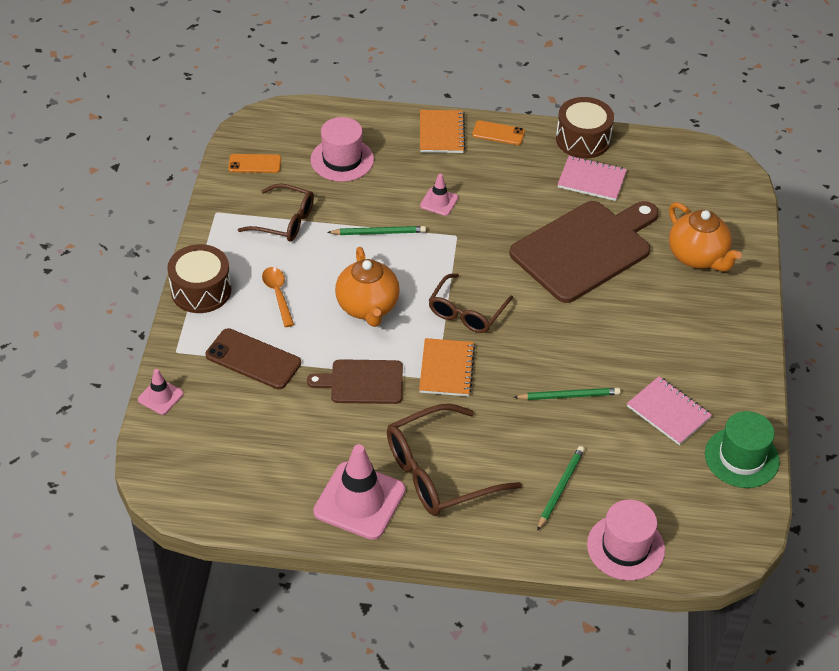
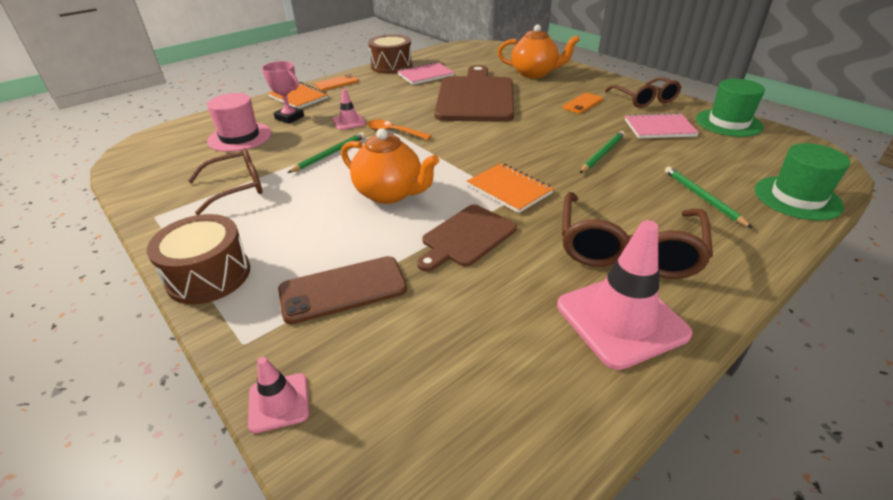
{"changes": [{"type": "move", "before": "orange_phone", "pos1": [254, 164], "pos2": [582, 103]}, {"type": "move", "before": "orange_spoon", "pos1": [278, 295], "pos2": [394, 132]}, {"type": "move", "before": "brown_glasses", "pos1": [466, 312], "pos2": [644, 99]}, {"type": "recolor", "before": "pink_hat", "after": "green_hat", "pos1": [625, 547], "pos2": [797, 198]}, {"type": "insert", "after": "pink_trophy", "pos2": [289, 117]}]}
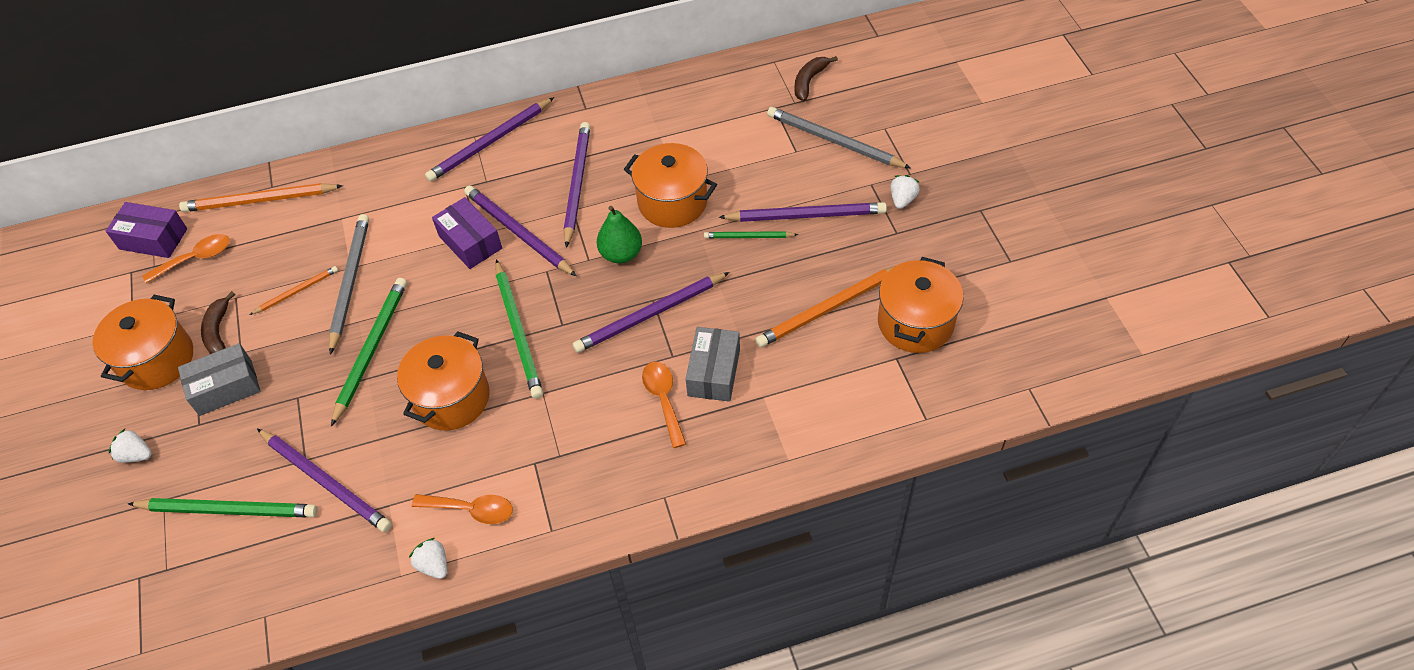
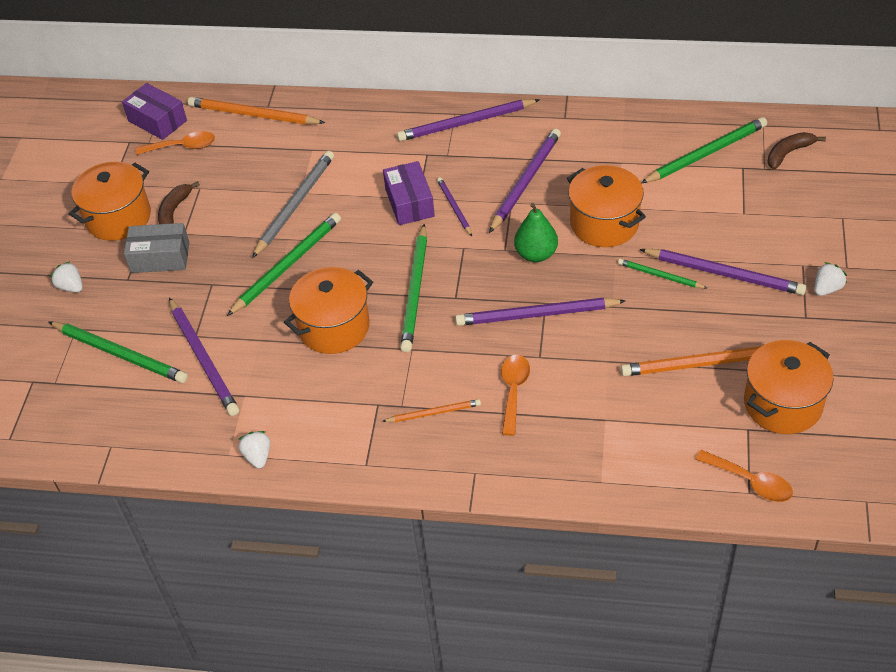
{"changes": [{"type": "move", "before": "orange_pencil", "pos1": [296, 291], "pos2": [434, 413]}, {"type": "move", "before": "orange_spoon", "pos1": [471, 510], "pos2": [750, 482]}, {"type": "resize", "before": "purple_pencil", "pos1": [518, 233], "pos2": [454, 207], "scale": 0.56}, {"type": "delete", "before": "grey_box", "pos1": [714, 372]}, {"type": "delete", "before": "grey_pencil", "pos1": [834, 141]}, {"type": "insert", "after": "green_pencil", "pos2": [706, 153]}]}
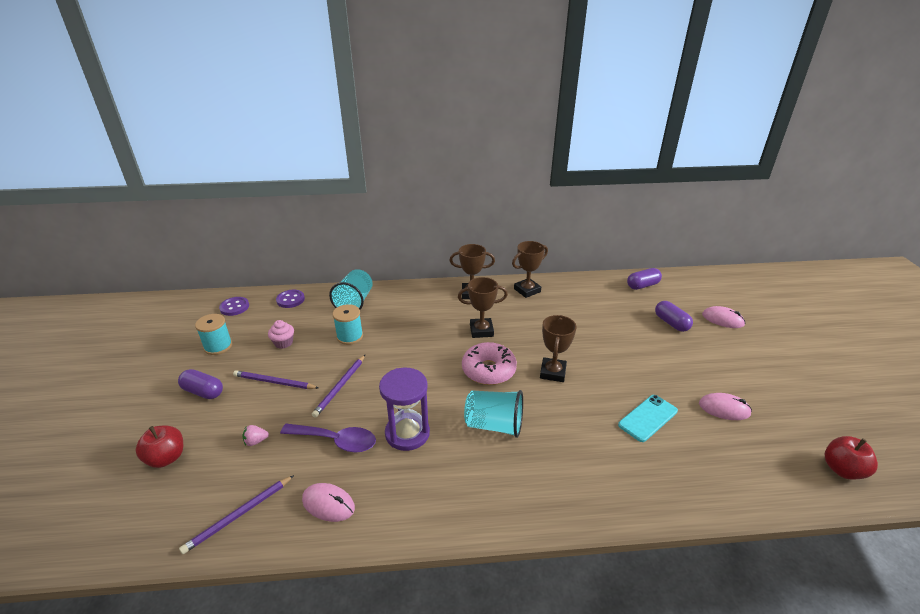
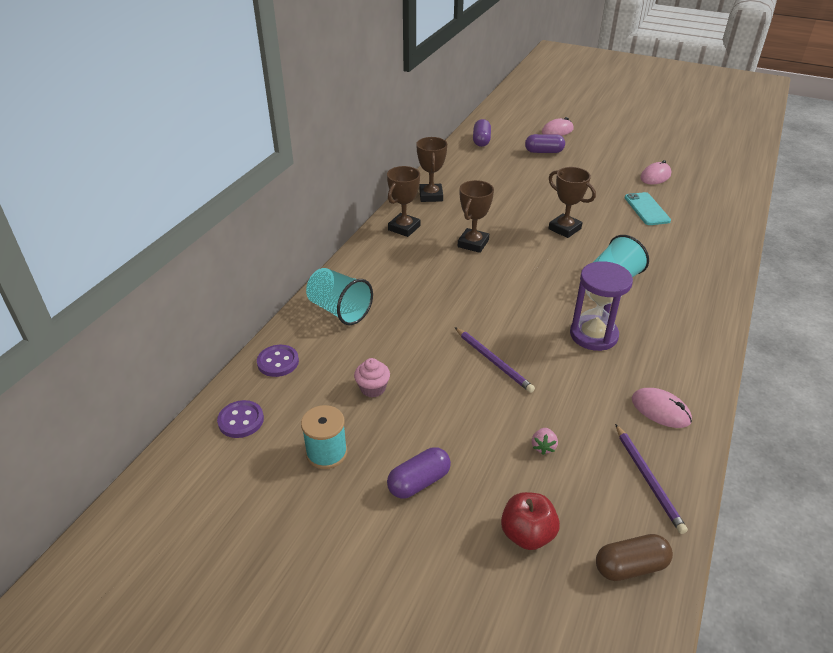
{"changes": [{"type": "delete", "before": "purple_pencil", "pos1": [274, 382]}, {"type": "delete", "before": "purple_spoon", "pos1": [335, 441]}, {"type": "rotate", "before": "pink_mouse", "pos1": [328, 504], "pos2": [660, 410], "turn": 75}, {"type": "delete", "before": "turquoise_spool", "pos1": [350, 336]}, {"type": "delete", "before": "pink_donut", "pos1": [488, 370]}, {"type": "delete", "before": "red_apple", "pos1": [842, 470]}, {"type": "insert", "after": "brown_capsule", "pos2": [630, 566]}]}
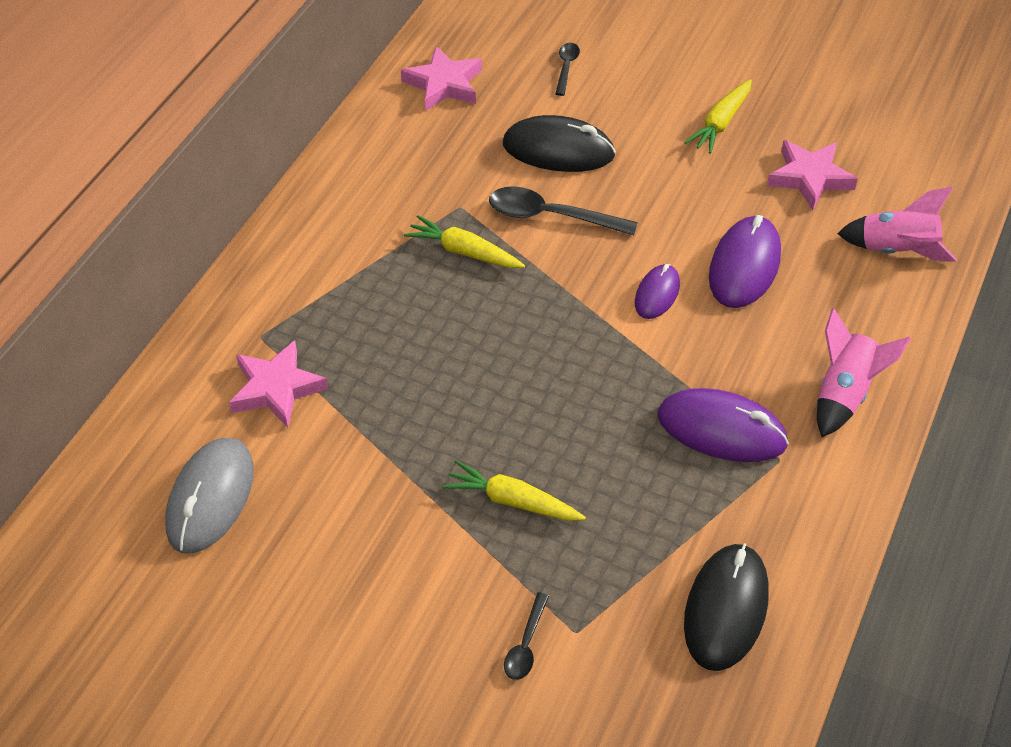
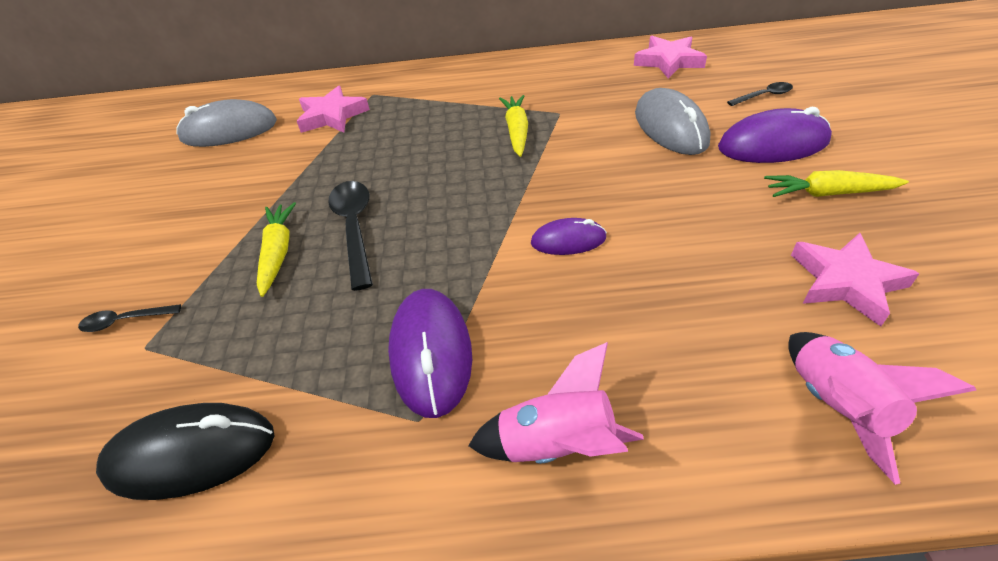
{"changes": [{"type": "move", "before": "black_spoon", "pos1": [551, 216], "pos2": [354, 228]}, {"type": "recolor", "before": "black_mouse", "after": "grey_mouse", "pos1": [558, 150], "pos2": [670, 127]}, {"type": "move", "before": "purple_mouse", "pos1": [744, 266], "pos2": [773, 144]}]}
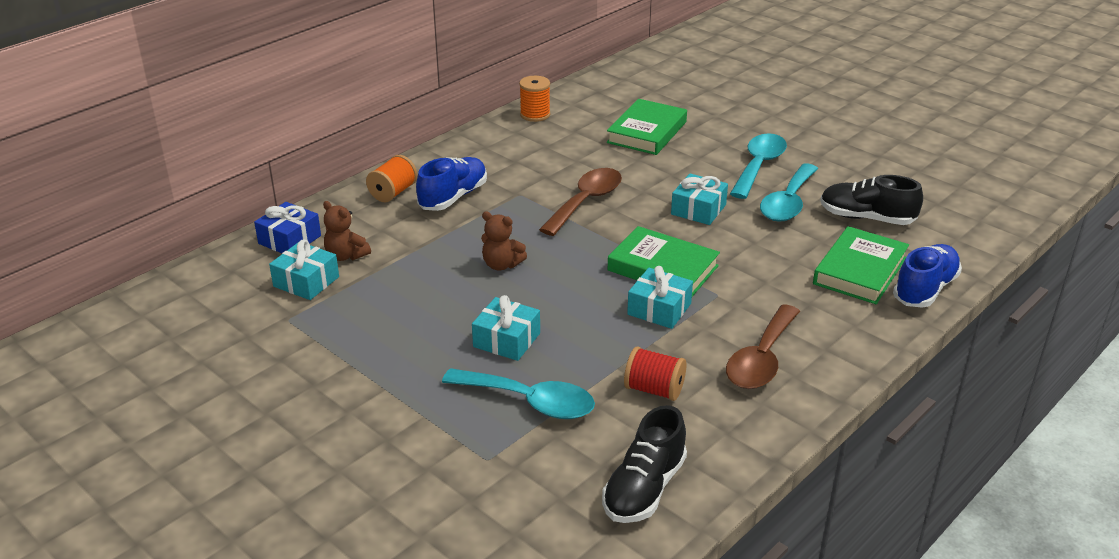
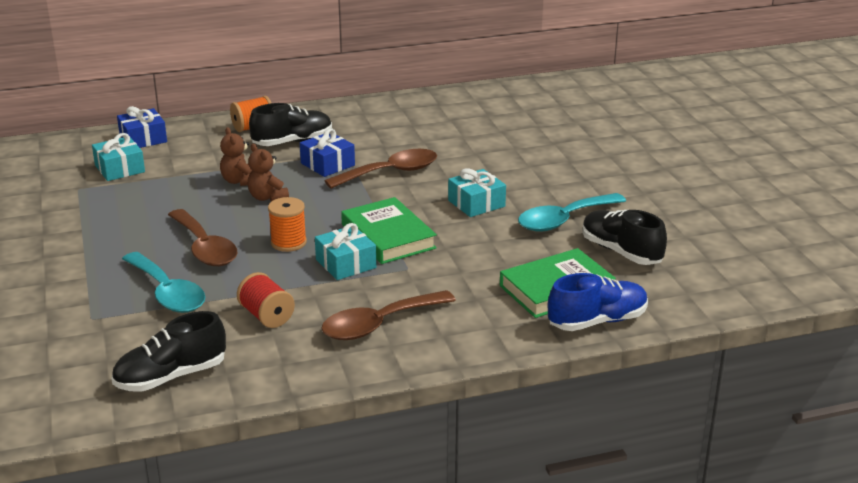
{"changes": [{"type": "move", "before": "brown_teddy_bear", "pos1": [346, 256], "pos2": [240, 181]}, {"type": "recolor", "before": "blue_shoe", "after": "black_shoe", "pos1": [453, 197], "pos2": [292, 142]}, {"type": "replace", "before": "turquoise_gift", "after": "brown_spoon", "pos1": [506, 340], "pos2": [204, 248]}, {"type": "move", "before": "orange_spool", "pos1": [535, 115], "pos2": [288, 242]}, {"type": "delete", "before": "green_book", "pos1": [647, 132]}, {"type": "delete", "before": "turquoise_spoon", "pos1": [759, 166]}, {"type": "insert", "after": "blue_gift", "pos2": [327, 164]}]}
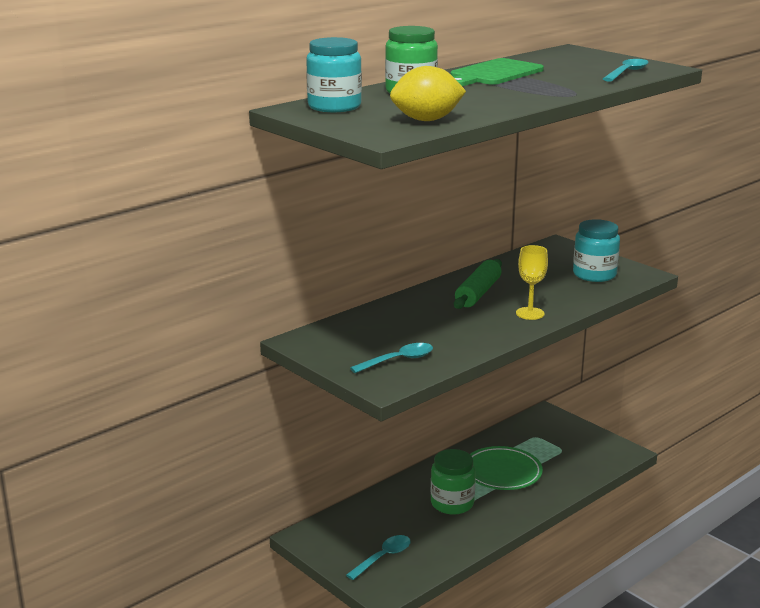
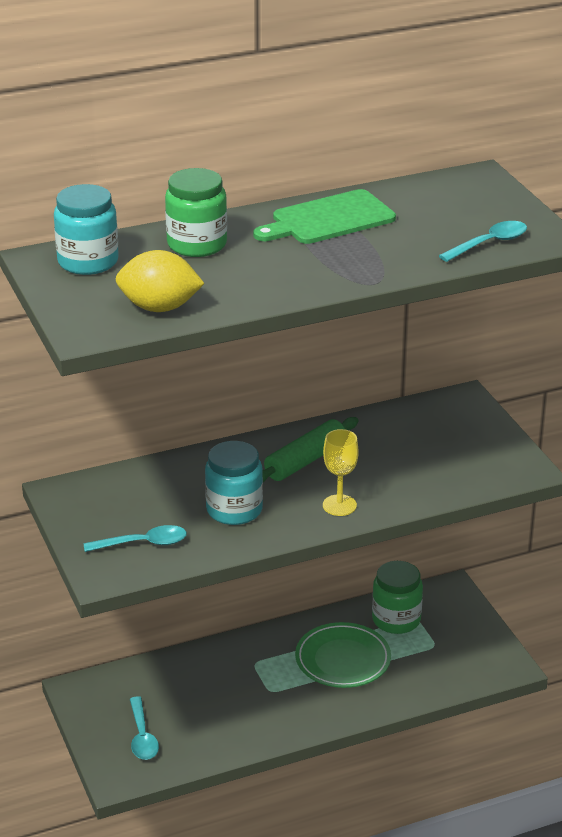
{"changes": [{"type": "rotate", "before": "turquoise_spoon", "pos1": [383, 557], "pos2": [142, 736], "turn": 105}, {"type": "move", "before": "green_jar", "pos1": [452, 503], "pos2": [396, 619]}, {"type": "move", "before": "turquoise_jar", "pos1": [594, 274], "pos2": [234, 510]}]}
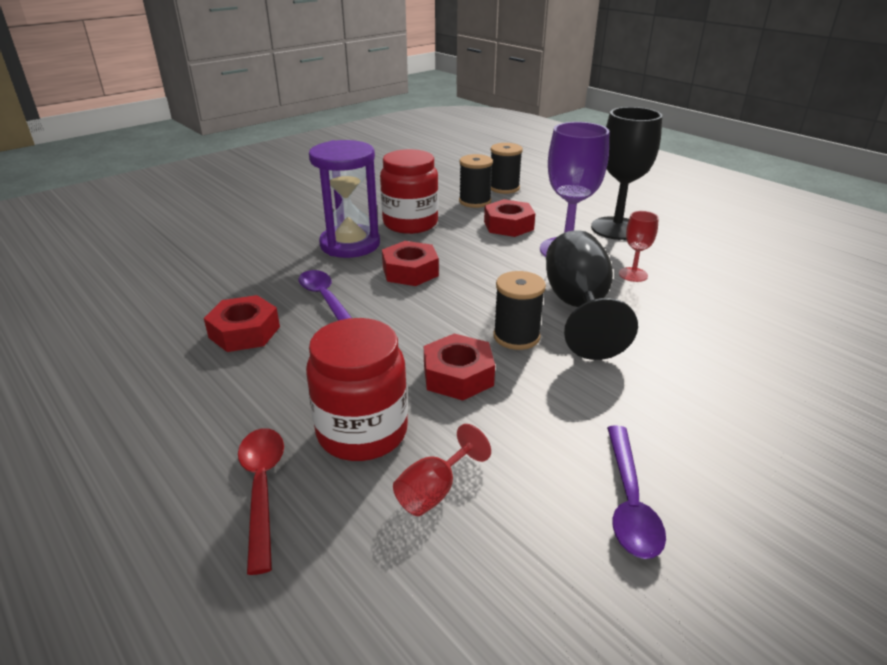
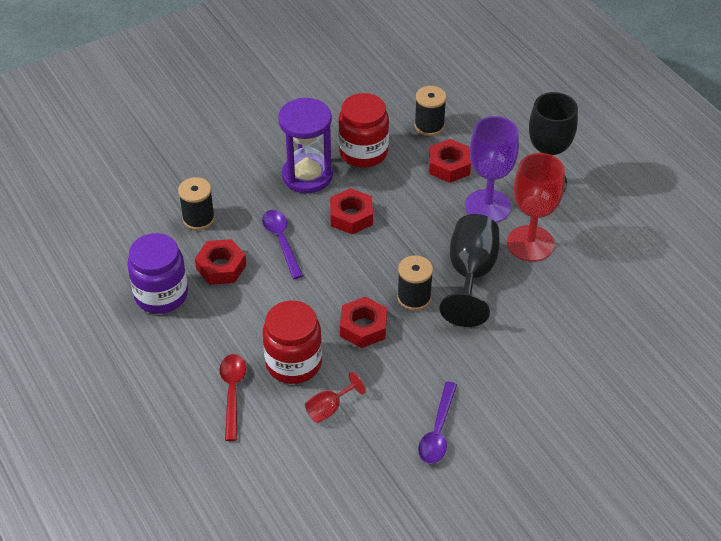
{"changes": [{"type": "move", "before": "black_spool", "pos1": [504, 188], "pos2": [198, 218]}, {"type": "resize", "before": "red_goblet", "pos1": [633, 274], "pos2": [530, 243], "scale": 2.04}, {"type": "insert", "after": "purple_jar", "pos2": [161, 295]}]}
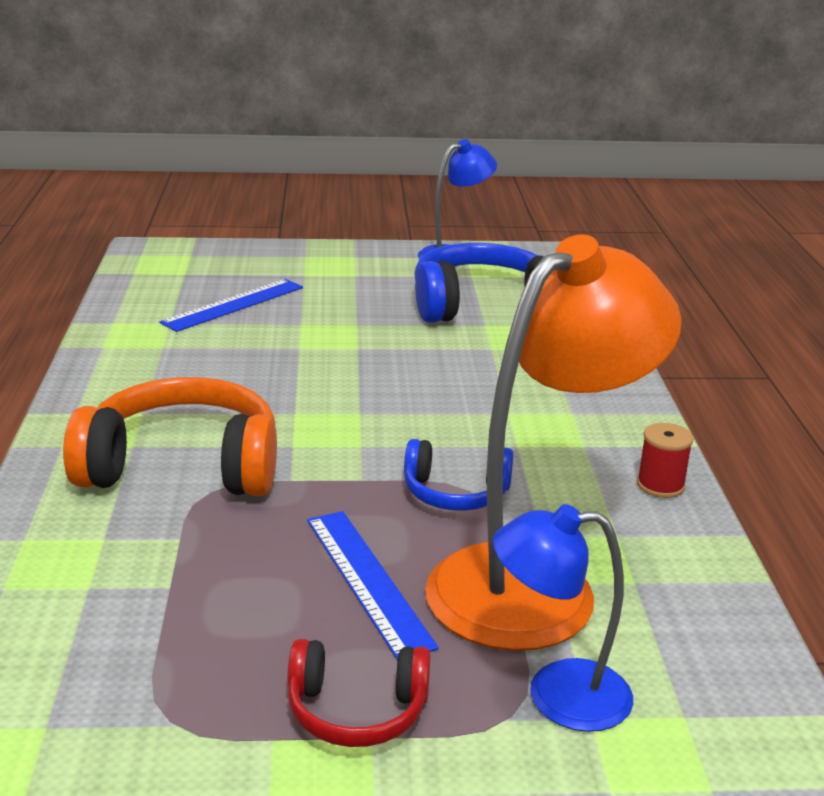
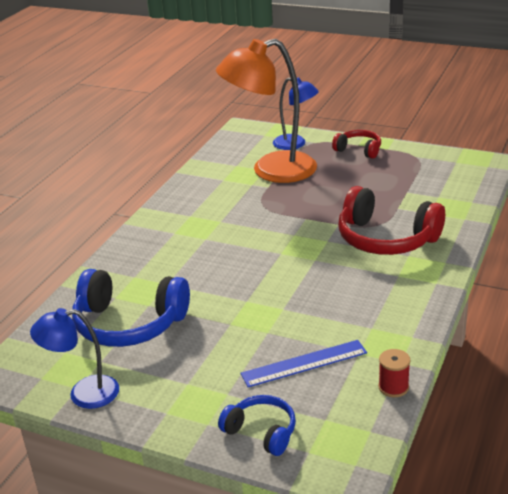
{"changes": [{"type": "recolor", "before": "orange_headphones", "after": "red_headphones", "pos1": [183, 466], "pos2": [386, 239]}, {"type": "delete", "before": "blue_ruler", "pos1": [368, 580]}, {"type": "move", "before": "blue_headphones", "pos1": [455, 493], "pos2": [261, 432]}, {"type": "move", "before": "red_spool", "pos1": [660, 485], "pos2": [393, 387]}]}
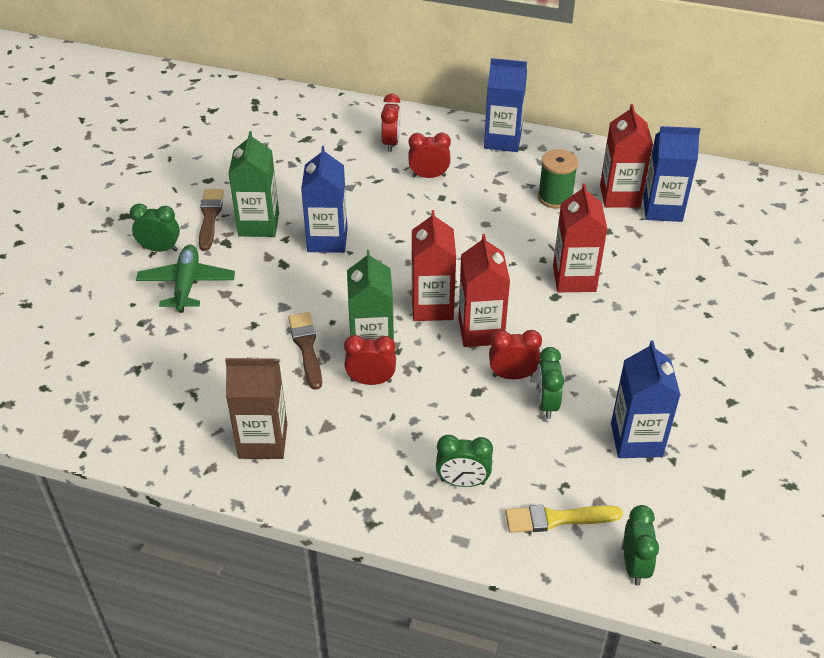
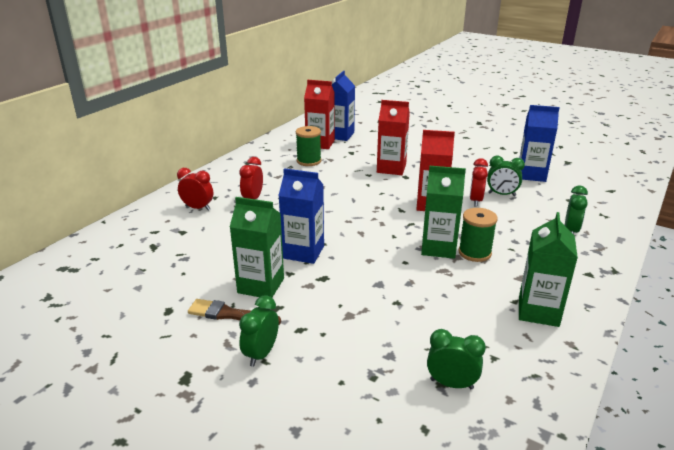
{"changes": [{"type": "delete", "before": "green_plane", "pos1": [187, 284]}, {"type": "recolor", "before": "brown_carton", "after": "green_carton", "pos1": [263, 441], "pos2": [538, 311]}, {"type": "delete", "before": "brown_brush", "pos1": [306, 347]}, {"type": "replace", "before": "red_clock", "after": "green_spool", "pos1": [371, 381], "pos2": [474, 253]}, {"type": "delete", "before": "red_carton", "pos1": [432, 306]}, {"type": "delete", "before": "blue_carton", "pos1": [502, 140]}, {"type": "delete", "before": "yellow_brush", "pos1": [557, 519]}, {"type": "move", "before": "green_clock", "pos1": [634, 565], "pos2": [451, 384]}]}
